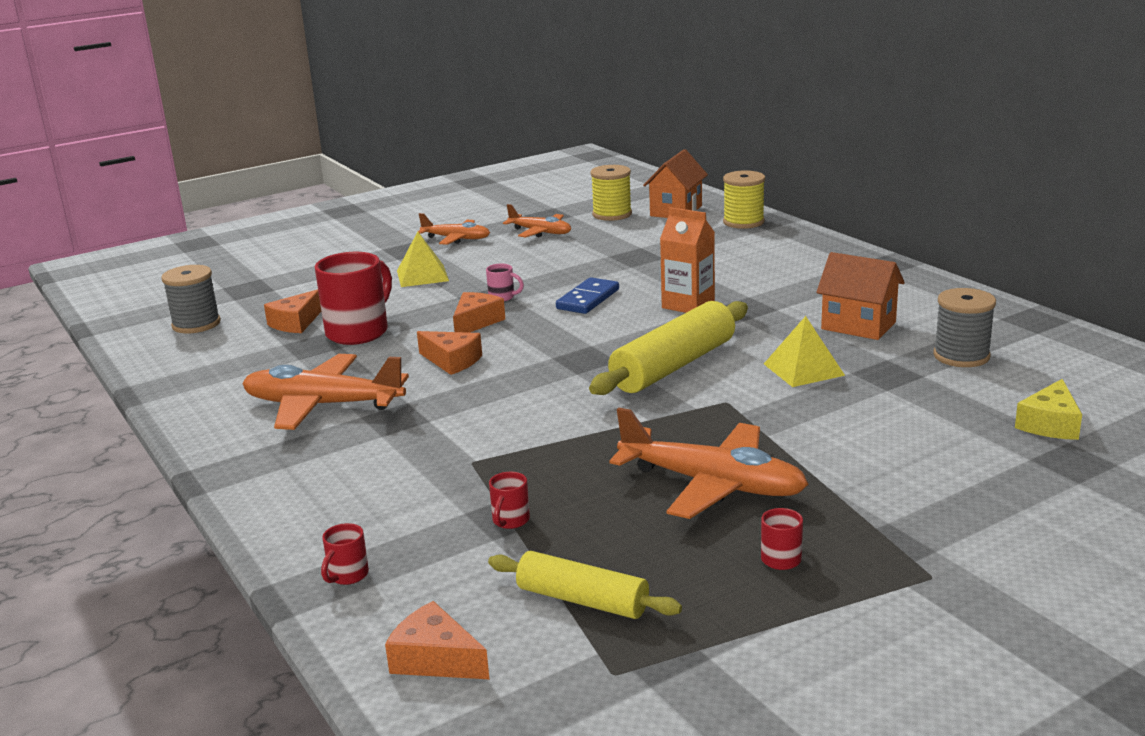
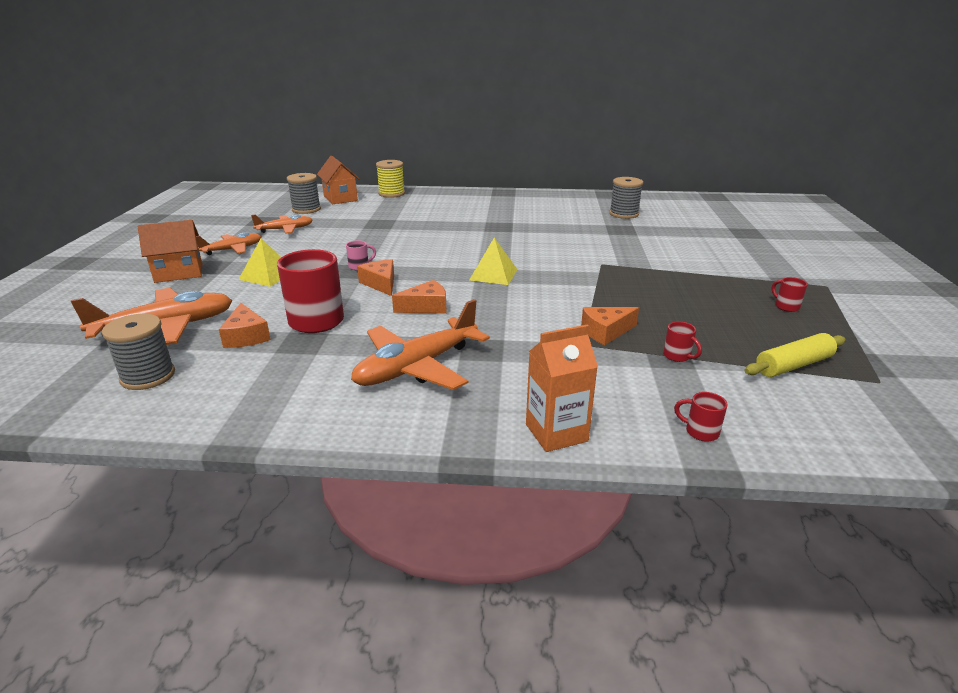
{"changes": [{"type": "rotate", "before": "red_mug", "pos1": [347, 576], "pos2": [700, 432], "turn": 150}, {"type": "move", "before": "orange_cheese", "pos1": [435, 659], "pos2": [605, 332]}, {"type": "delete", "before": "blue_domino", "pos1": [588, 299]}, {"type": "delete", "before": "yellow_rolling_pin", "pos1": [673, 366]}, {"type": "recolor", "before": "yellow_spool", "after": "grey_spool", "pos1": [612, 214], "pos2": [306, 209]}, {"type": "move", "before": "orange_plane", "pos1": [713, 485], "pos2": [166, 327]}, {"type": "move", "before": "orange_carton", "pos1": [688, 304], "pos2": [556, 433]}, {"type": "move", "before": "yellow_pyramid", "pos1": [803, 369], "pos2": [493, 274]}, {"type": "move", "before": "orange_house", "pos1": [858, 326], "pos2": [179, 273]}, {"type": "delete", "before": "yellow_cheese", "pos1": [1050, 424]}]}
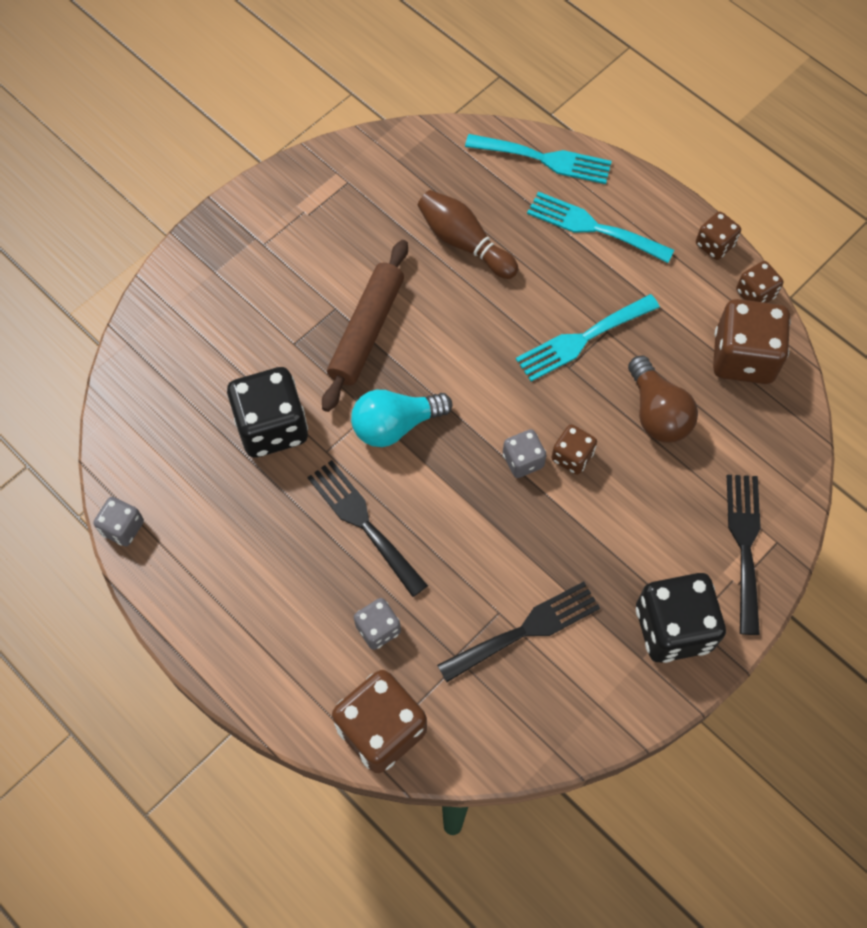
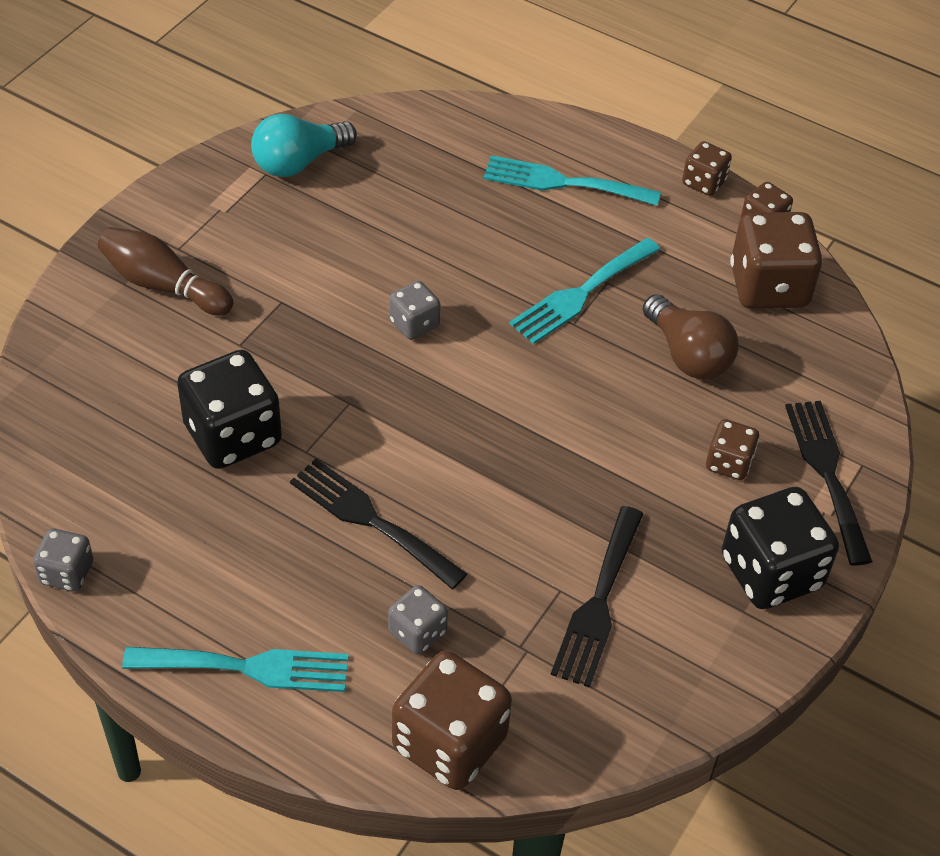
{"changes": [{"type": "delete", "before": "brown_rolling_pin", "pos1": [367, 331]}, {"type": "move", "before": "turquoise_light_bulb", "pos1": [395, 425], "pos2": [299, 162]}, {"type": "move", "before": "brown_bowling_pin", "pos1": [464, 242], "pos2": [163, 285]}, {"type": "rotate", "before": "black_fork", "pos1": [526, 630], "pos2": [598, 603], "turn": 150}, {"type": "move", "before": "turquoise_fork", "pos1": [545, 159], "pos2": [248, 667]}, {"type": "move", "before": "grey_dice", "pos1": [523, 460], "pos2": [414, 324]}, {"type": "move", "before": "brown_dice", "pos1": [572, 456], "pos2": [728, 463]}]}
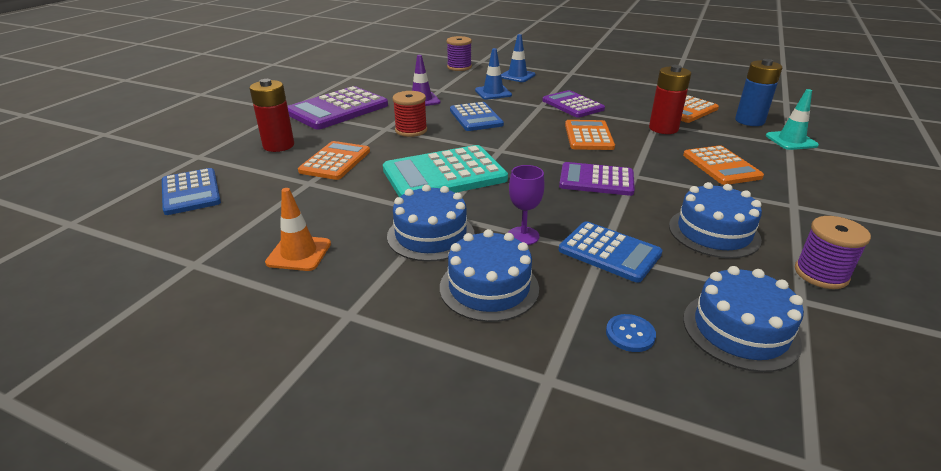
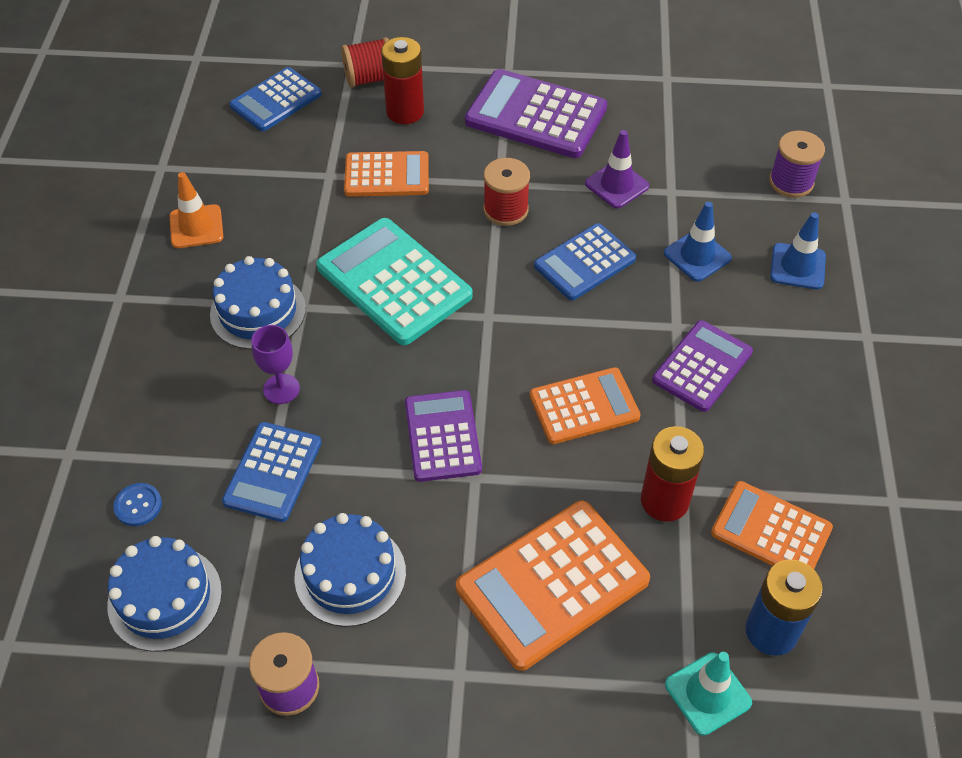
{"changes": [{"type": "delete", "before": "blue_cake", "pos1": [489, 287]}, {"type": "resize", "before": "orange_calculator", "pos1": [721, 166], "pos2": [552, 584], "scale": 1.55}, {"type": "insert", "after": "red_spool", "pos2": [370, 78]}]}
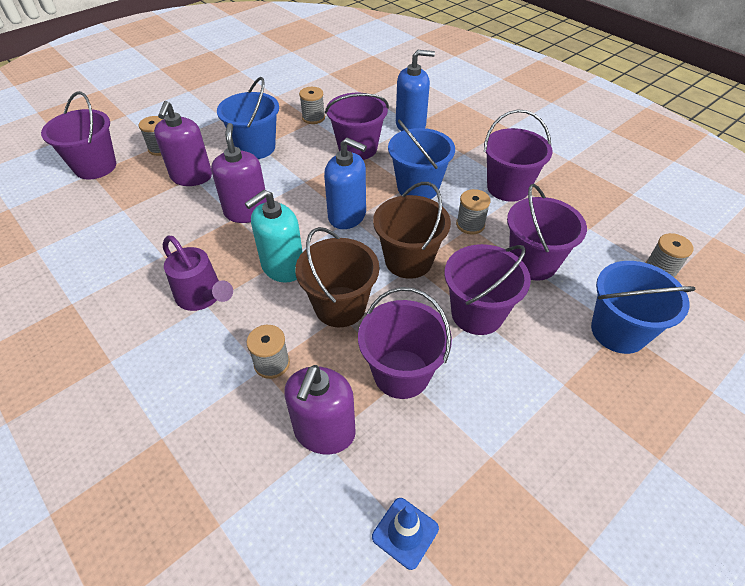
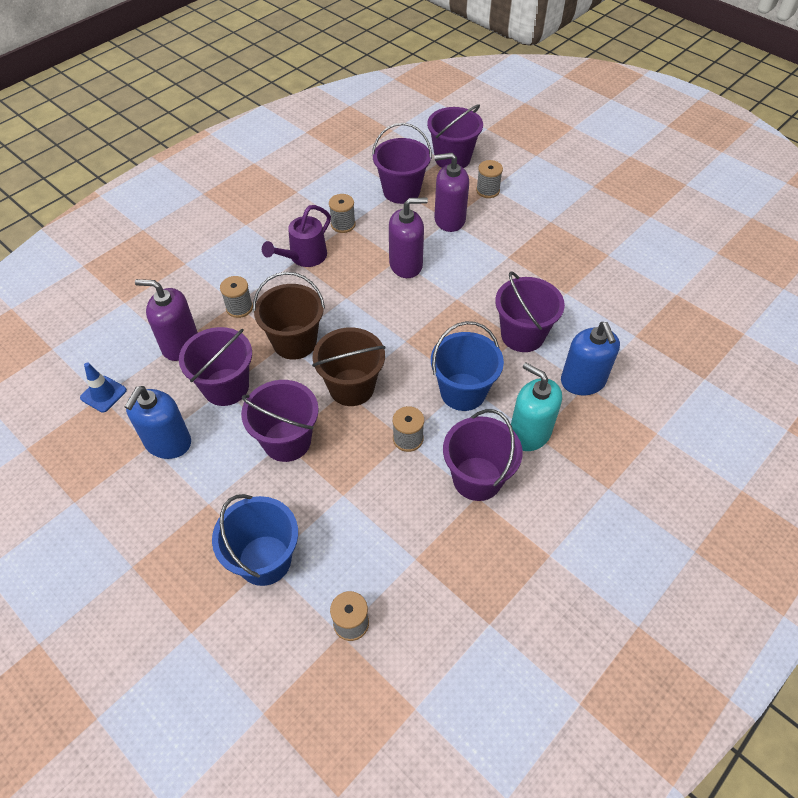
{"changes": [{"type": "delete", "before": "blue_bucket", "pos1": [256, 148]}, {"type": "move", "before": "turquoise_soap_dispenser", "pos1": [282, 267], "pos2": [529, 433]}, {"type": "move", "before": "grey_spool", "pos1": [313, 118], "pos2": [343, 225]}, {"type": "move", "before": "blue_soap_dispenser", "pos1": [347, 216], "pos2": [168, 443]}, {"type": "move", "before": "purple_bucket", "pos1": [532, 262], "pos2": [401, 191]}]}
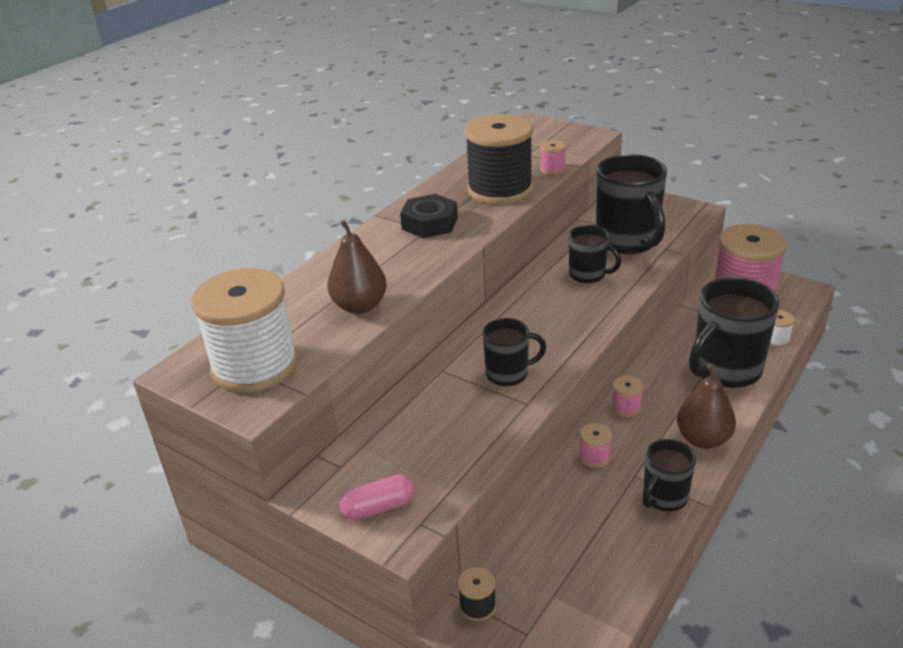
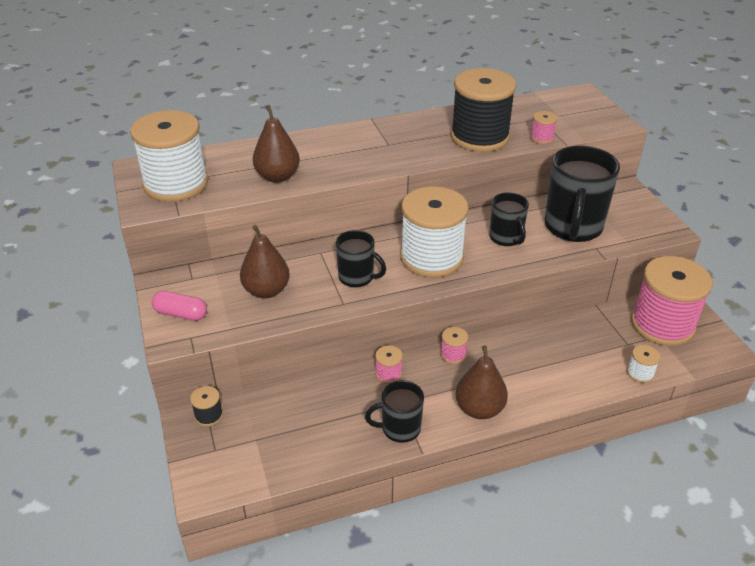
{"changes": [{"type": "delete", "before": "black_nut", "pos1": [429, 223]}, {"type": "delete", "before": "black_mug", "pos1": [725, 370]}, {"type": "insert", "after": "brown_pear", "pos2": [266, 291]}, {"type": "insert", "after": "white_spool", "pos2": [431, 258]}]}
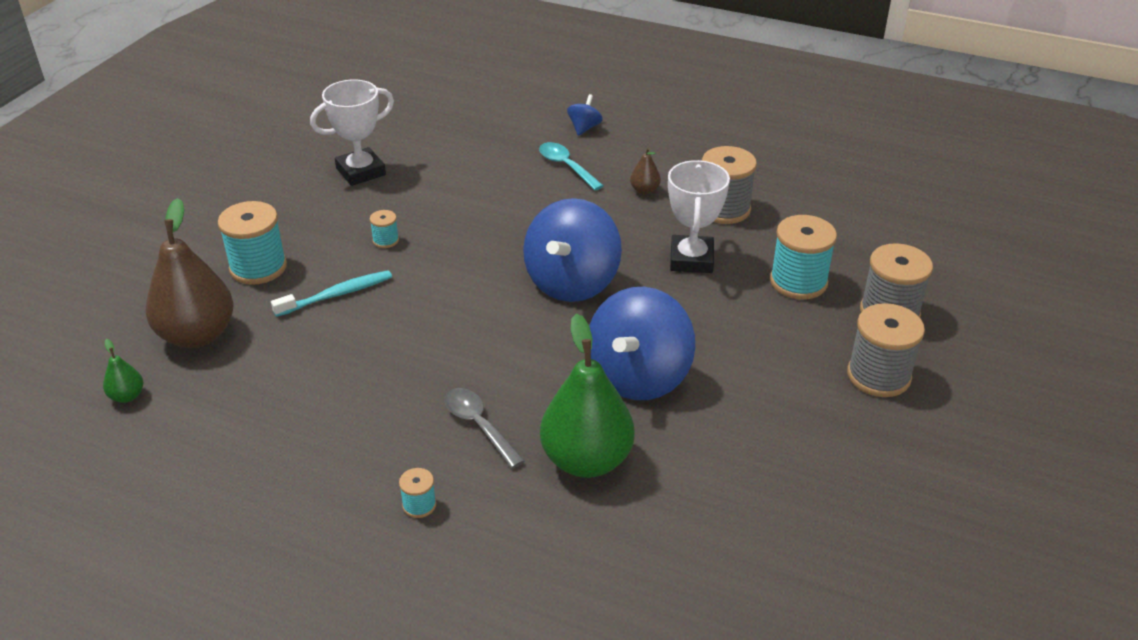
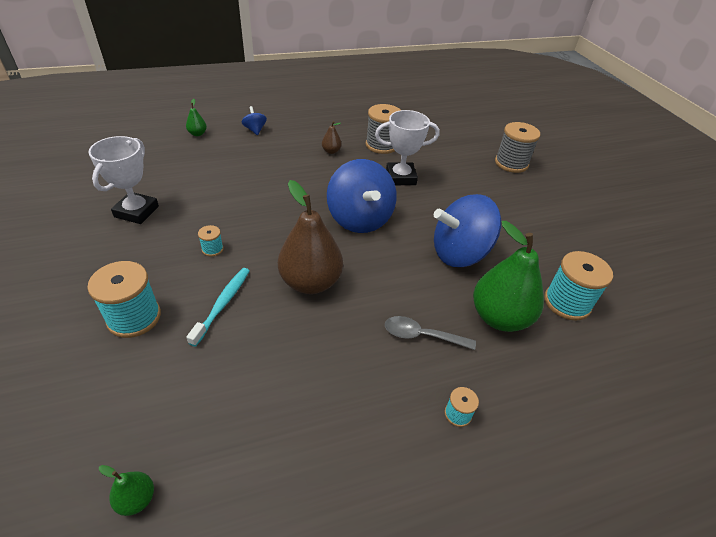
{"changes": [{"type": "move", "before": "brown_pear", "pos1": [197, 335], "pos2": [311, 282]}, {"type": "delete", "before": "turquoise_spoon", "pos1": [566, 166]}, {"type": "rotate", "before": "blue_spinning_top", "pos1": [639, 377], "pos2": [459, 253], "turn": 90}, {"type": "rotate", "before": "white_trophy", "pos1": [691, 259], "pos2": [400, 177], "turn": -60}, {"type": "move", "before": "turquoise_spool", "pos1": [798, 282], "pos2": [567, 303]}, {"type": "delete", "before": "grey_spool", "pos1": [878, 376]}, {"type": "insert", "after": "green_pear", "pos2": [197, 134]}]}
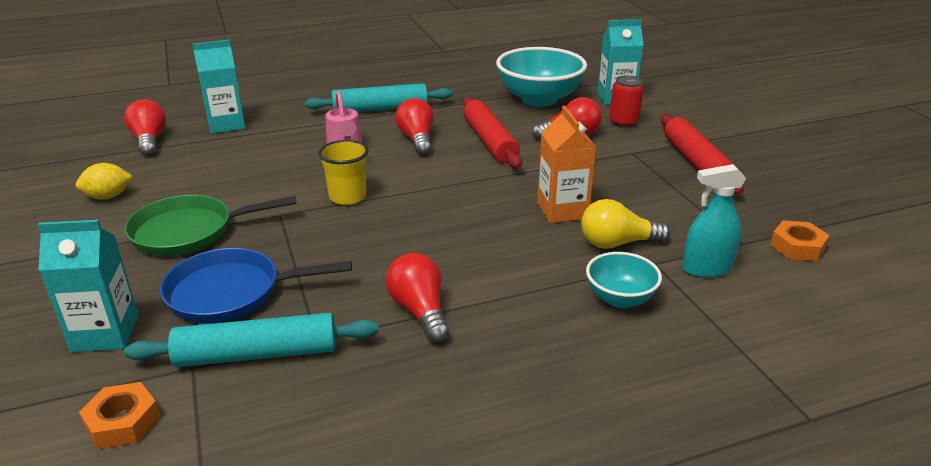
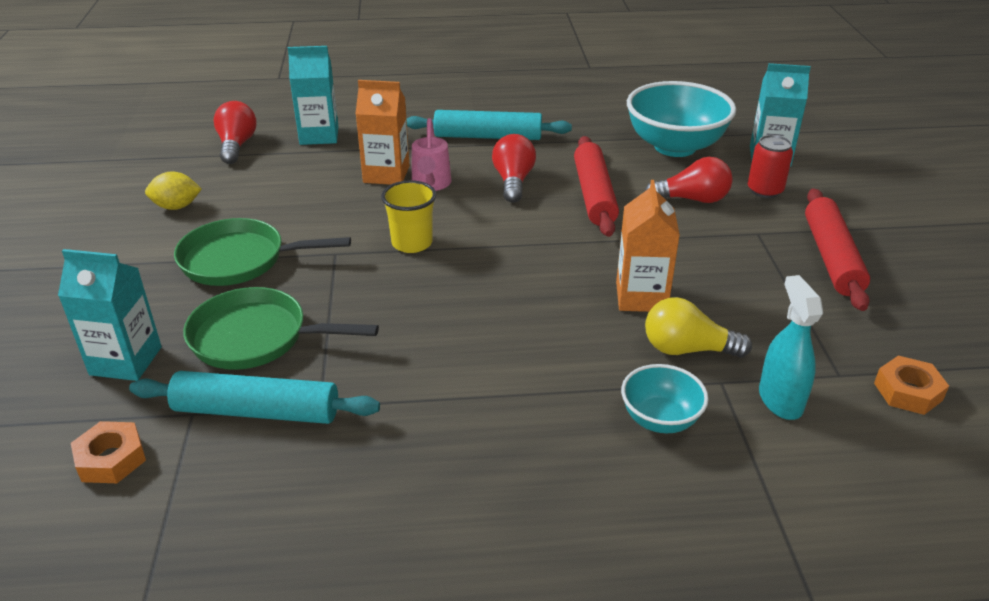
{"changes": [{"type": "recolor", "before": "blue_pan", "after": "green_pan", "pos1": [232, 293], "pos2": [256, 337]}, {"type": "delete", "before": "red_light_bulb", "pos1": [420, 311]}, {"type": "rotate", "before": "turquoise_spray_bottle", "pos1": [706, 269], "pos2": [780, 400], "turn": 75}, {"type": "insert", "after": "orange_carton", "pos2": [386, 174]}]}
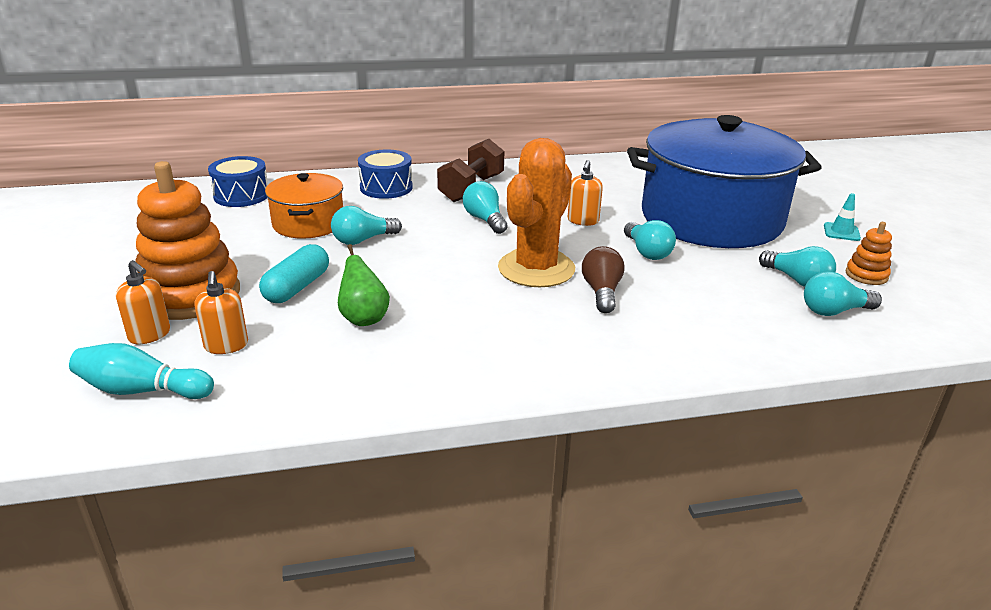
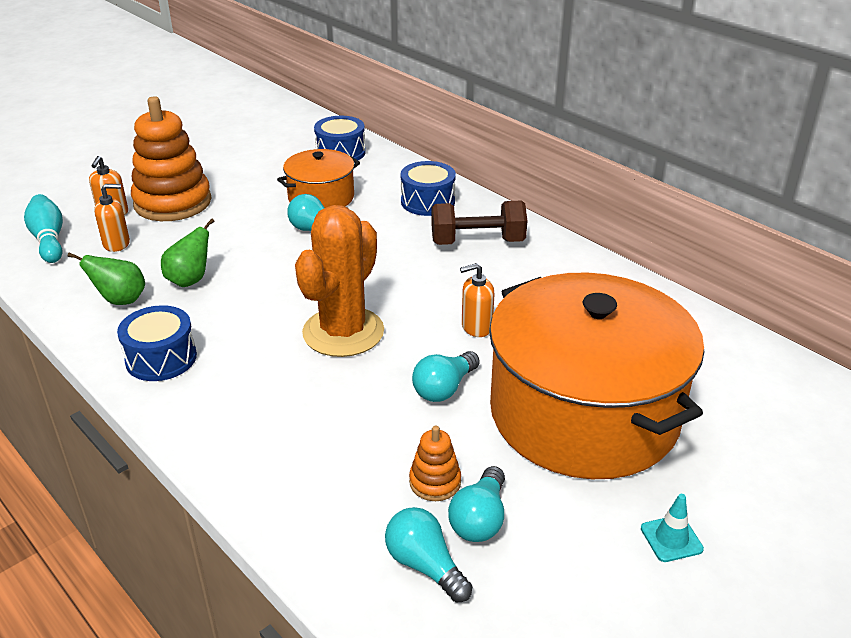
{"changes": [{"type": "rotate", "before": "orange_soap_dispenser", "pos1": [226, 345], "pos2": [117, 244], "turn": -150}, {"type": "delete", "before": "turquoise_capsule", "pos1": [297, 287]}, {"type": "delete", "before": "turquoise_light_bulb", "pos1": [485, 220]}, {"type": "rotate", "before": "orange_cactus", "pos1": [536, 269], "pos2": [343, 332], "turn": -60}, {"type": "delete", "before": "brown_light_bulb", "pos1": [602, 292]}, {"type": "recolor", "before": "blue_pot", "after": "orange_pot", "pos1": [711, 218], "pos2": [584, 413]}, {"type": "move", "before": "orange_stacking_toy", "pos1": [866, 275], "pos2": [435, 482]}, {"type": "insert", "after": "green_pear", "pos2": [120, 300]}, {"type": "insert", "after": "blue_drum", "pos2": [161, 358]}]}
